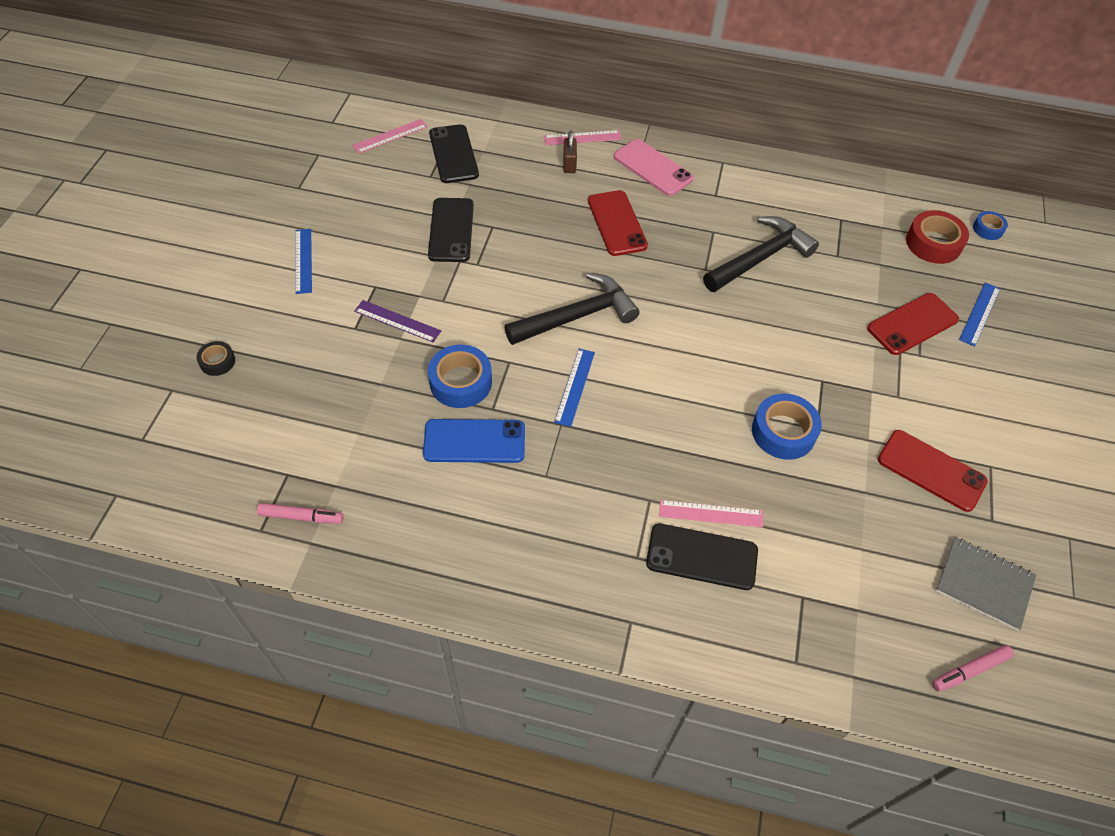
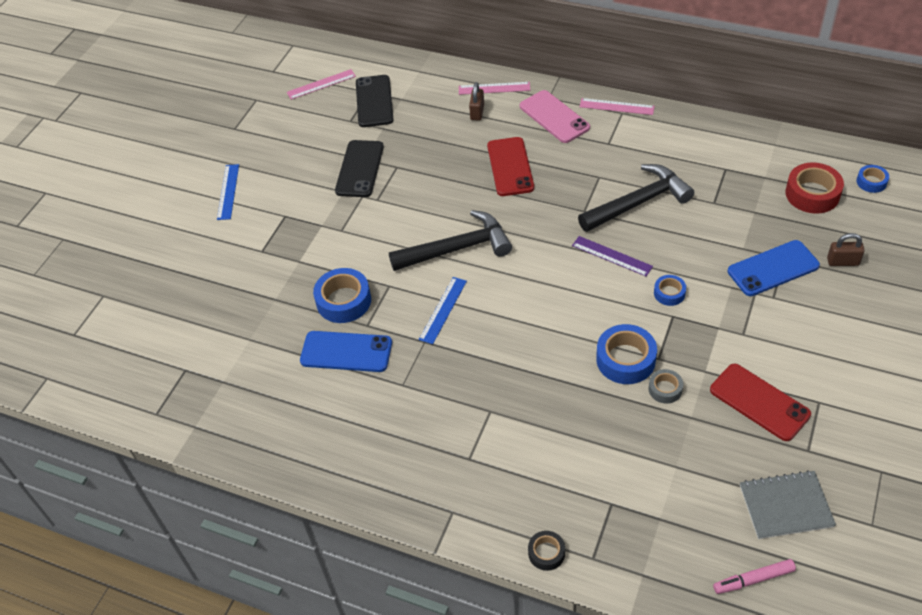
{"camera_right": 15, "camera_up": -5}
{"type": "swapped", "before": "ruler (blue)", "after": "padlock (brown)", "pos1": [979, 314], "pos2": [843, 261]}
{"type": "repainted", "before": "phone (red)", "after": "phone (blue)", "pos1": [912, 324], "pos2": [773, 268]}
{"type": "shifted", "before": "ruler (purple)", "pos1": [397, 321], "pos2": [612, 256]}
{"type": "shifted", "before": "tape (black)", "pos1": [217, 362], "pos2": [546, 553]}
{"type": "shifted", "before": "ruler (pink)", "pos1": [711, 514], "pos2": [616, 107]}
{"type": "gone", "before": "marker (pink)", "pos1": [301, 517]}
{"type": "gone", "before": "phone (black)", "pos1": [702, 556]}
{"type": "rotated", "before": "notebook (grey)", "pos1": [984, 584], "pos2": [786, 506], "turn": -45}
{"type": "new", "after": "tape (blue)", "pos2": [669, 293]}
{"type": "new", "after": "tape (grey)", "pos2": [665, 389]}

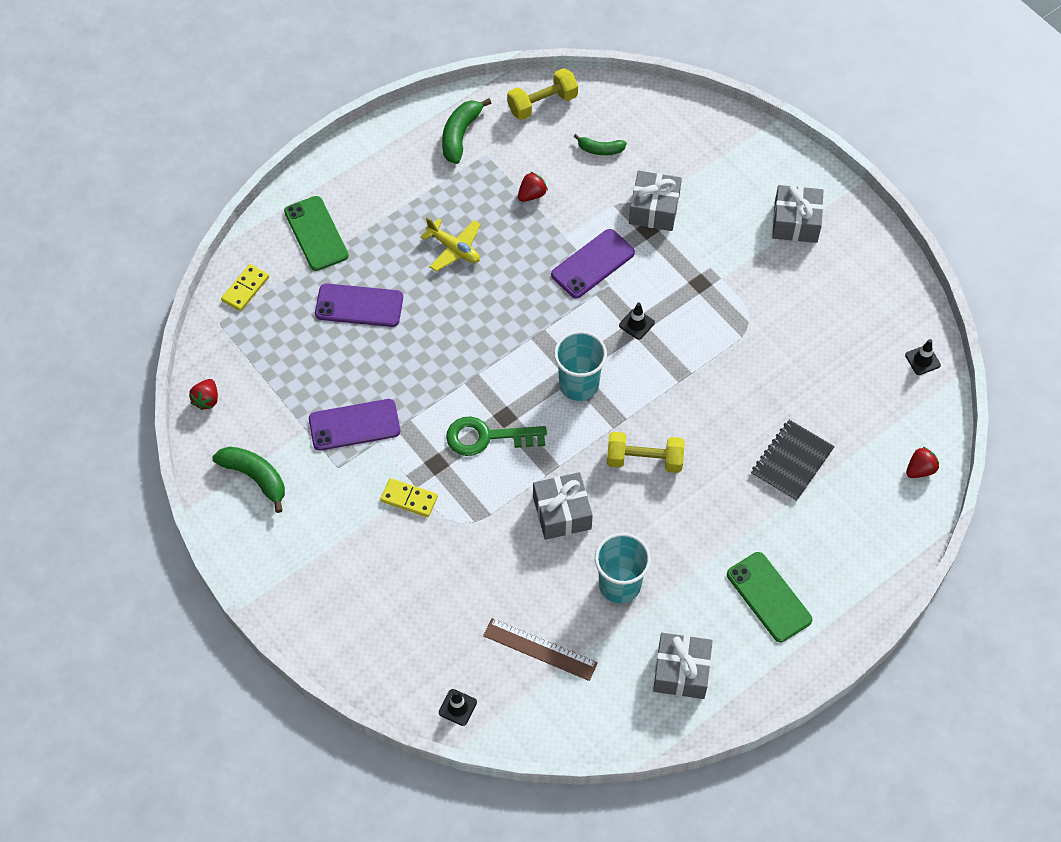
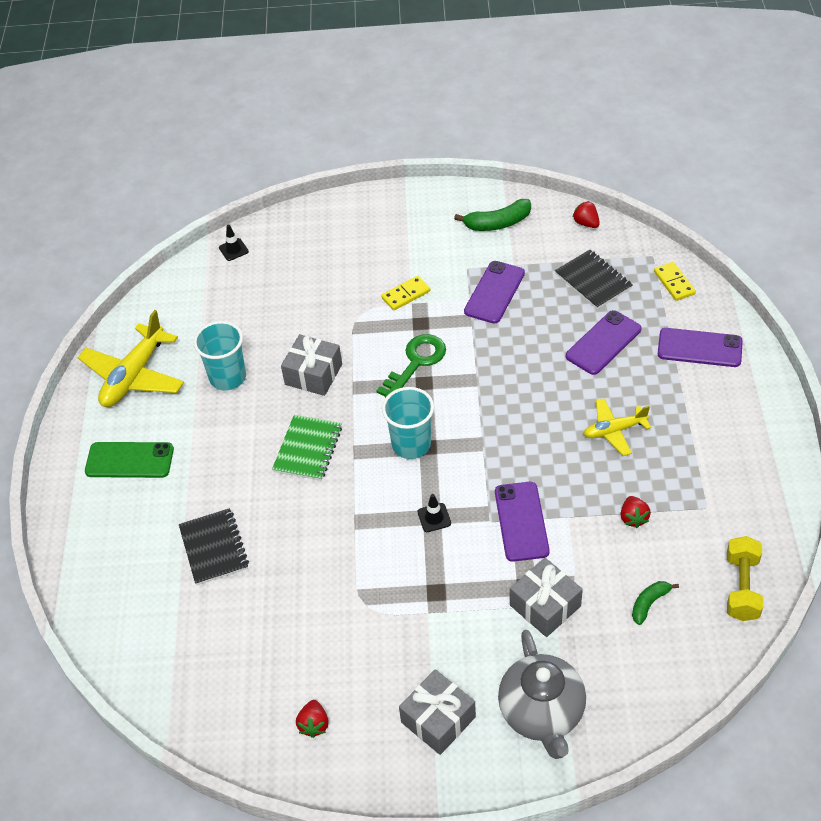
{"camera_right": 130, "camera_up": -10}
{"type": "gone", "before": "banana (green)", "pos1": [460, 135]}
{"type": "repainted", "before": "phone (green)", "after": "phone (purple)", "pos1": [316, 233], "pos2": [699, 348]}
{"type": "gone", "before": "traffic cone (black)", "pos1": [922, 360]}
{"type": "swapped", "before": "dumbbell (yellow)", "after": "notebook (green)", "pos1": [644, 460], "pos2": [308, 449]}
{"type": "shifted", "before": "strawberry (red)", "pos1": [920, 470], "pos2": [314, 724]}
{"type": "gone", "before": "ruler (brown)", "pos1": [540, 649]}
{"type": "swapped", "before": "gift (grey)", "after": "plane (yellow)", "pos1": [681, 671], "pos2": [134, 376]}
{"type": "new", "after": "notebook (black)", "pos2": [593, 281]}
{"type": "new", "after": "teapot (grey)", "pos2": [542, 713]}

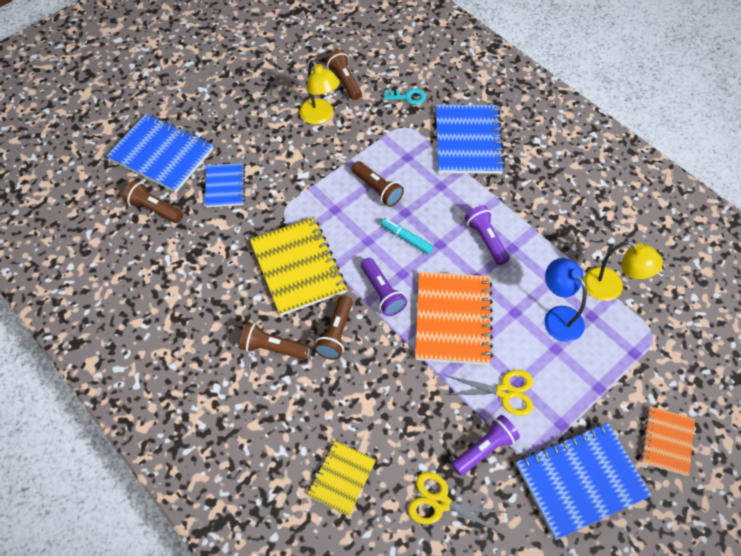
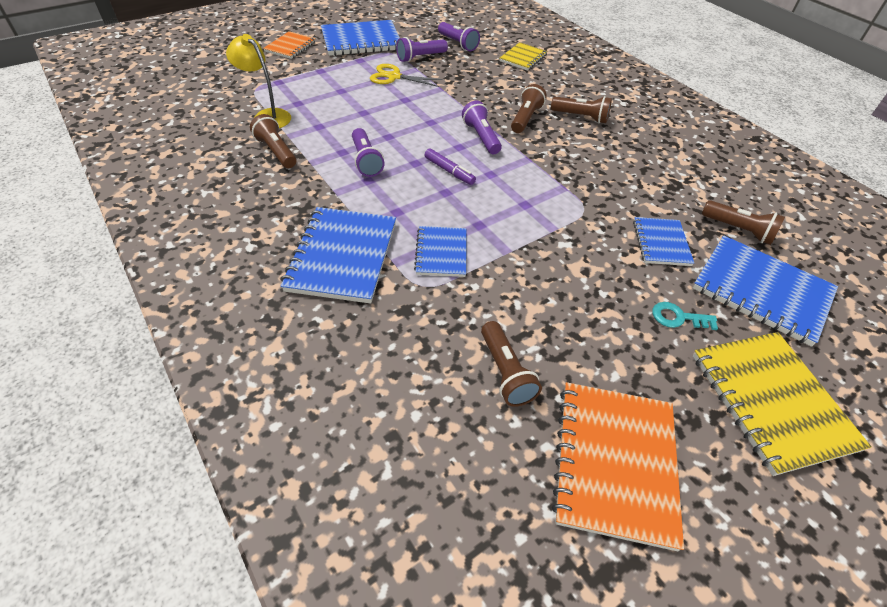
{"camera_right": -175, "camera_up": -10}
{"type": "gone", "before": "lamp (yellow)", "pos1": [320, 116]}
{"type": "shifted", "before": "key (turquoise)", "pos1": [408, 97], "pos2": [678, 317]}
{"type": "shifted", "before": "flashlight (brown)", "pos1": [377, 189], "pos2": [276, 151]}
{"type": "shifted", "before": "notebook (yellow)", "pos1": [298, 267], "pos2": [771, 401]}
{"type": "repainted", "before": "marker (turquoise)", "after": "marker (purple)", "pos1": [406, 238], "pos2": [449, 171]}
{"type": "gone", "before": "lamp (blue)", "pos1": [558, 317]}
{"type": "shifted", "before": "notebook (orange)", "pos1": [453, 319], "pos2": [614, 462]}
{"type": "swapped", "before": "scissors (yellow)", "after": "flashlight (purple)", "pos1": [440, 502], "pos2": [458, 44]}
{"type": "new", "after": "notebook (blue)", "pos2": [441, 253]}

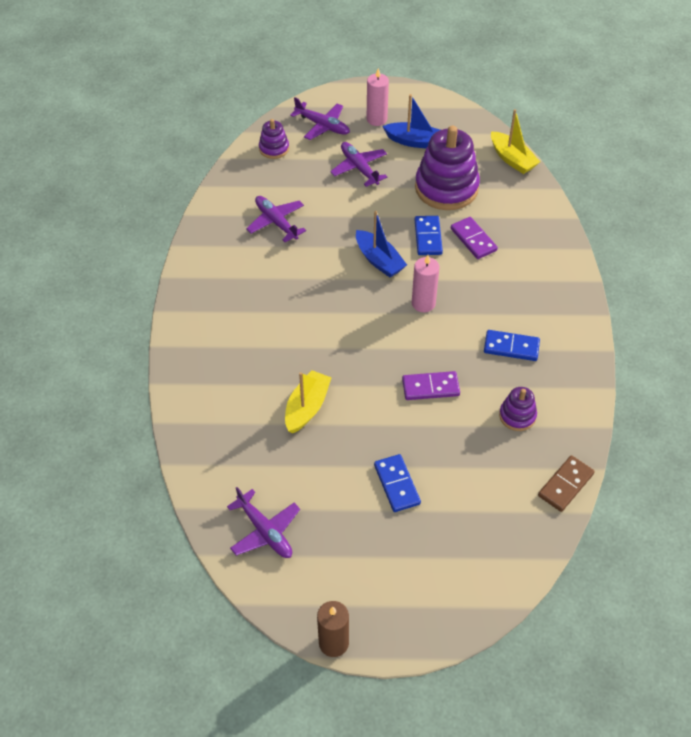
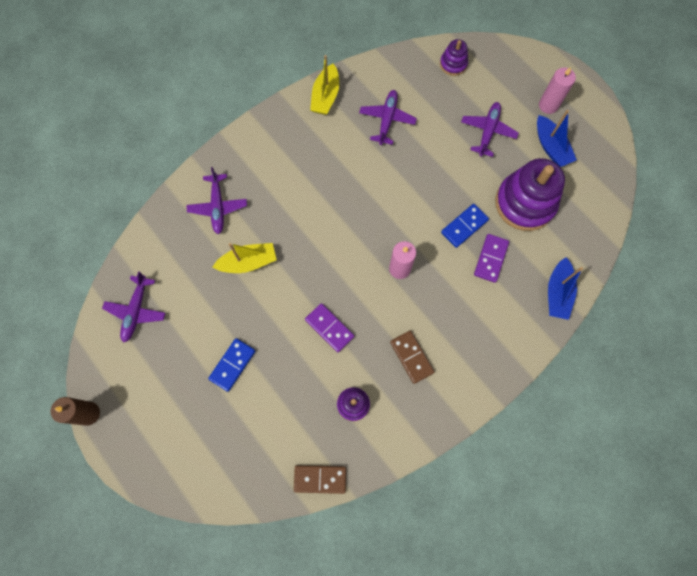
{"camera_right": 50, "camera_up": 20}
{"type": "shifted", "before": "plane (purple)", "pos1": [322, 125], "pos2": [218, 206]}
{"type": "shifted", "before": "boat (yellow)", "pos1": [512, 159], "pos2": [325, 96]}
{"type": "shifted", "before": "boat (blue)", "pos1": [379, 260], "pos2": [557, 293]}
{"type": "repainted", "before": "domino (blue)", "after": "domino (brown)", "pos1": [511, 347], "pos2": [411, 357]}

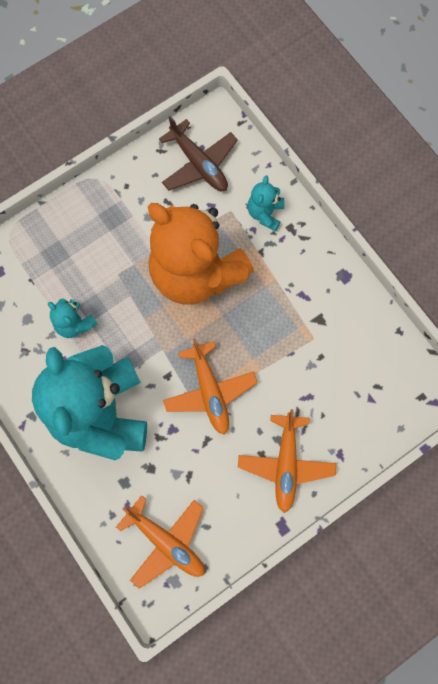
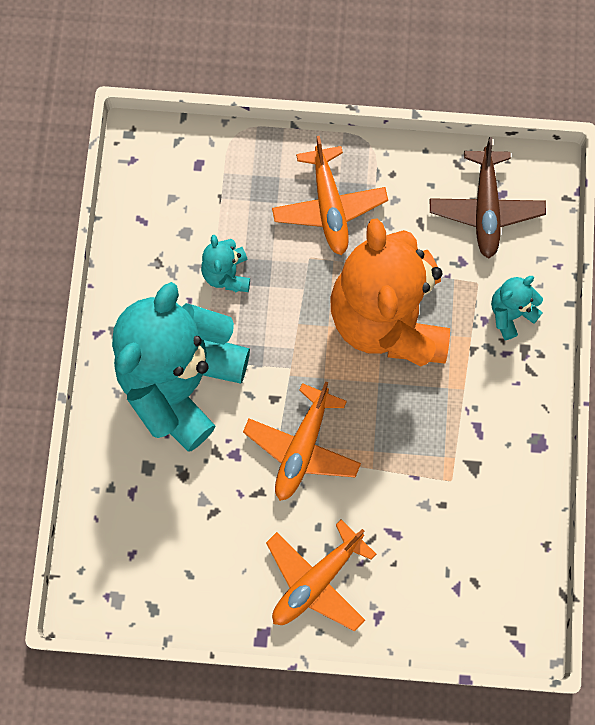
{"camera_right": 40, "camera_up": 0}
{"type": "shifted", "before": "plane (orange)", "pos1": [166, 542], "pos2": [329, 206]}

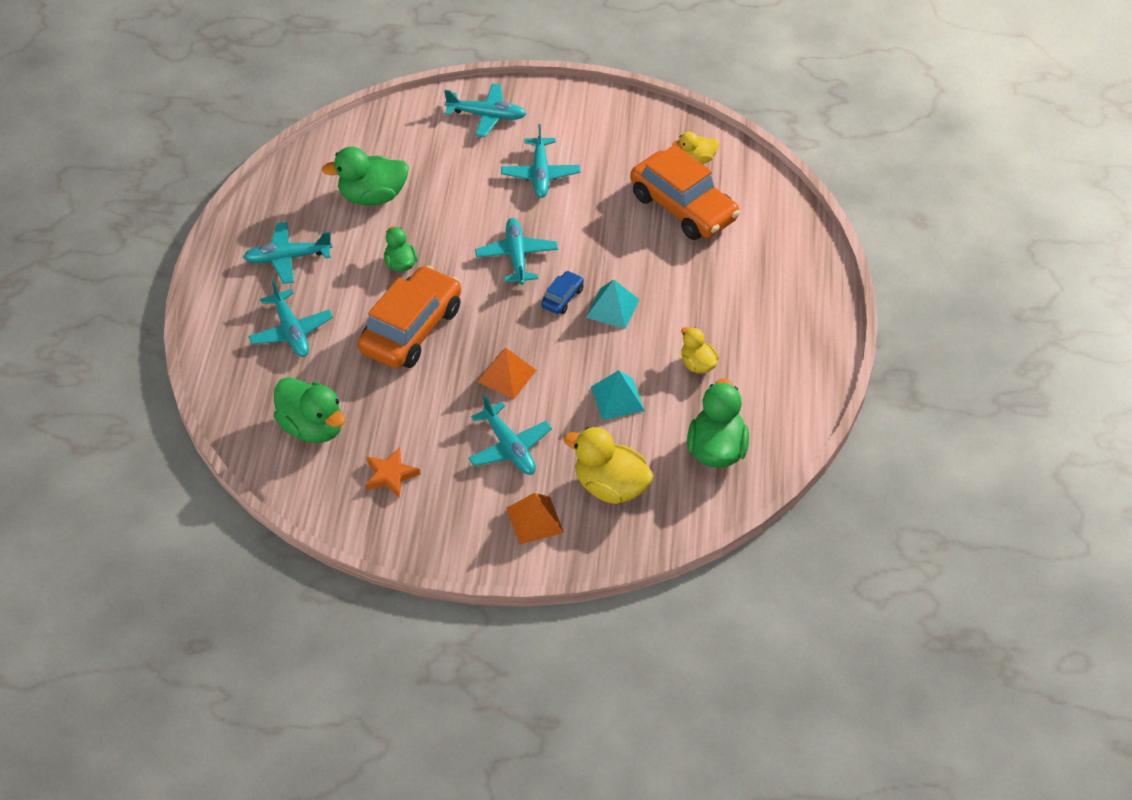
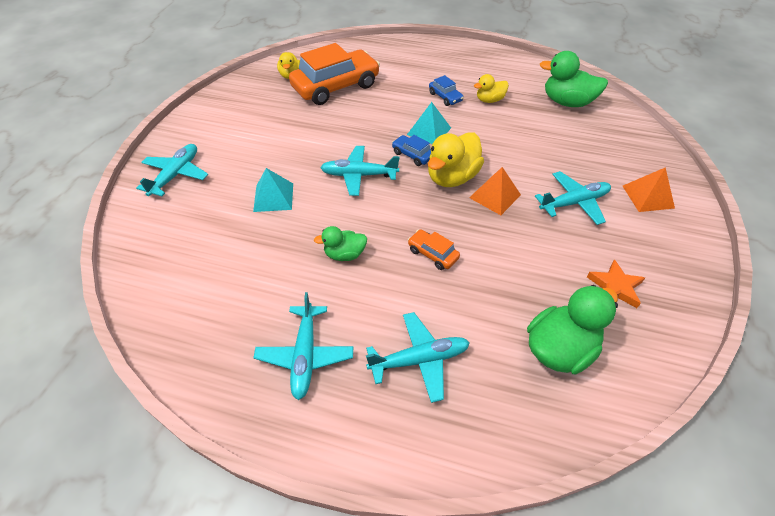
{"camera_right": -80, "camera_up": 0}
{"type": "gone", "before": "plane (turquoise)", "pos1": [540, 174]}
{"type": "gone", "before": "duck (green)", "pos1": [372, 196]}
{"type": "scaled", "before": "car (orange)", "pos1": [411, 329], "pos2": [433, 254], "scale": 0.44}
{"type": "shifted", "before": "pyramid (turquoise)", "pos1": [617, 398], "pos2": [273, 197]}
{"type": "shifted", "before": "duck (yellow)", "pos1": [610, 487], "pos2": [452, 177]}
{"type": "new", "after": "car (blue)", "pos2": [445, 97]}

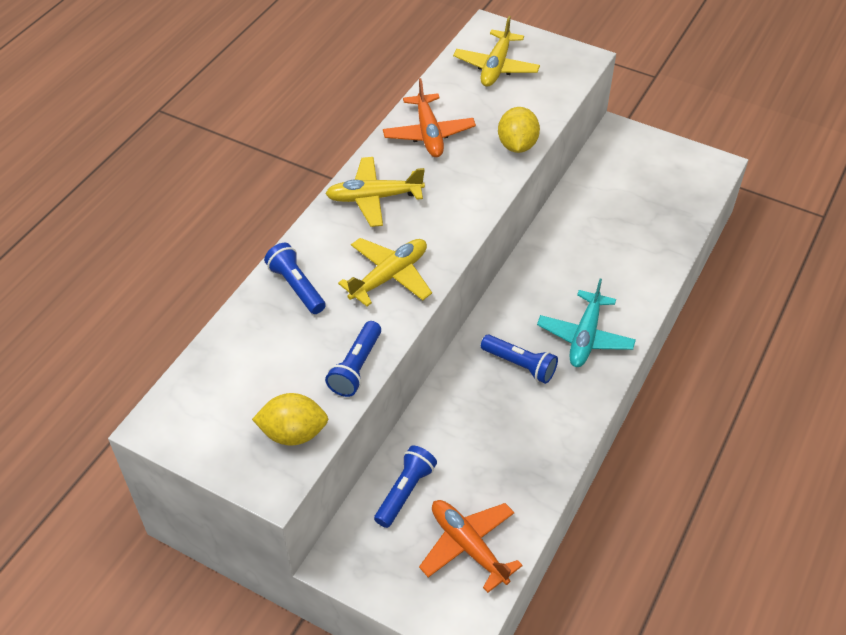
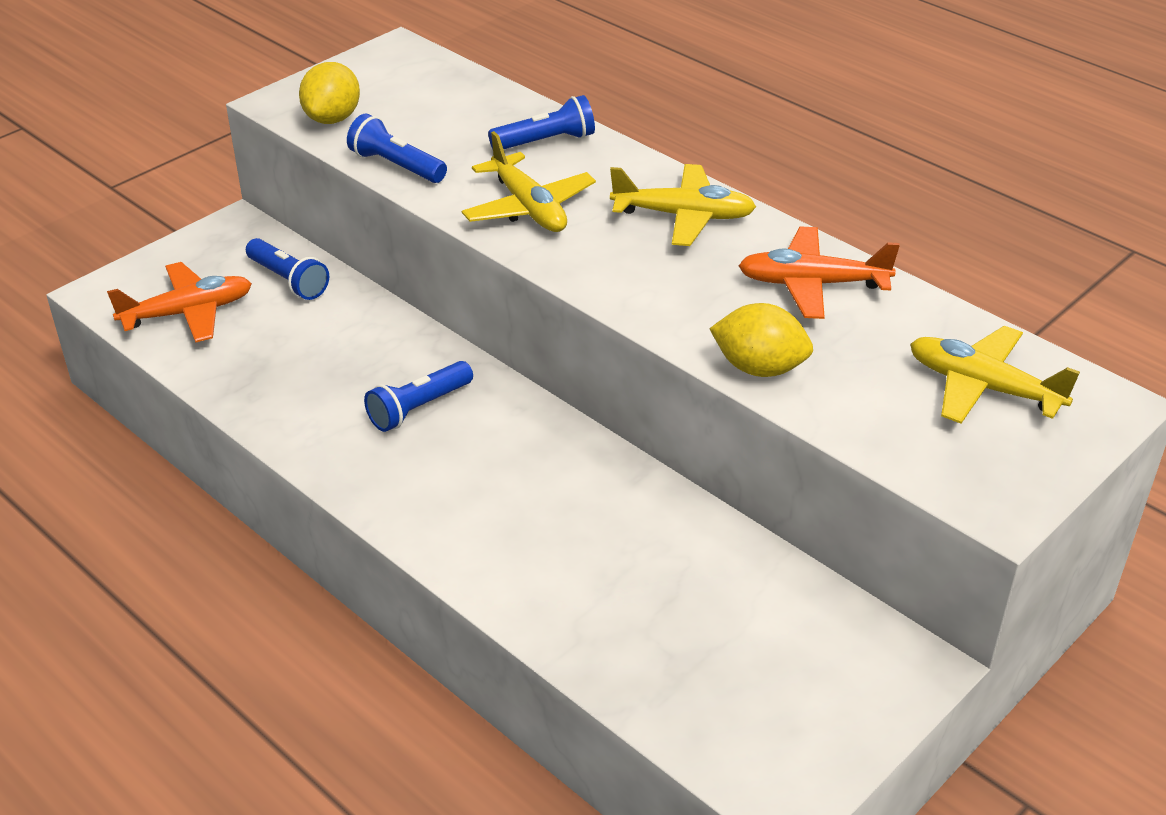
{"camera_right": 105, "camera_up": -10}
{"type": "rotated", "before": "plane (yellow)", "pos1": [374, 198], "pos2": [683, 216], "turn": 90}
{"type": "gone", "before": "plane (turquoise)", "pos1": [585, 337]}

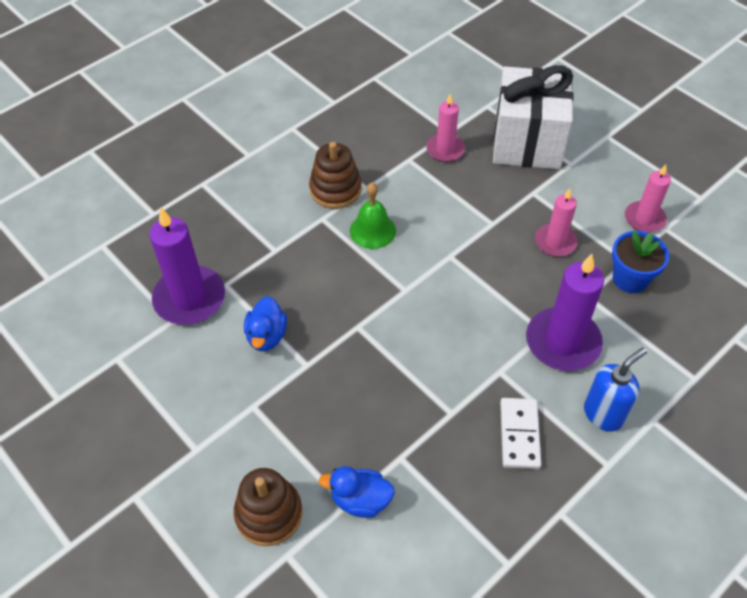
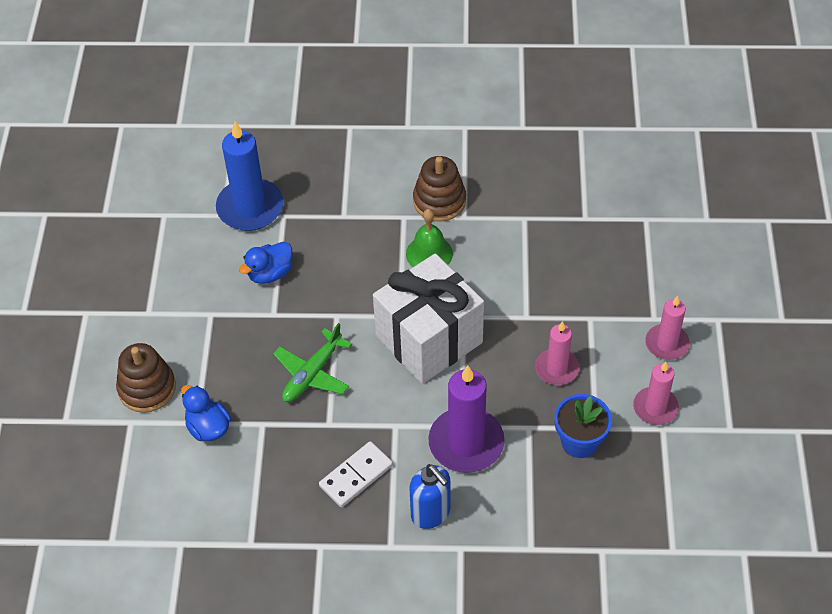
{"camera_right": 45, "camera_up": 0}
{"type": "shifted", "before": "gift (white)", "pos1": [527, 142], "pos2": [429, 339]}
{"type": "shifted", "before": "candle (pink)", "pos1": [445, 149], "pos2": [666, 344]}
{"type": "repainted", "before": "candle (purple)", "after": "candle (blue)", "pos1": [189, 298], "pos2": [250, 208]}
{"type": "rotated", "before": "soap dispenser (blue)", "pos1": [603, 414], "pos2": [431, 513], "turn": 45}
{"type": "new", "after": "plane (green)", "pos2": [312, 373]}

